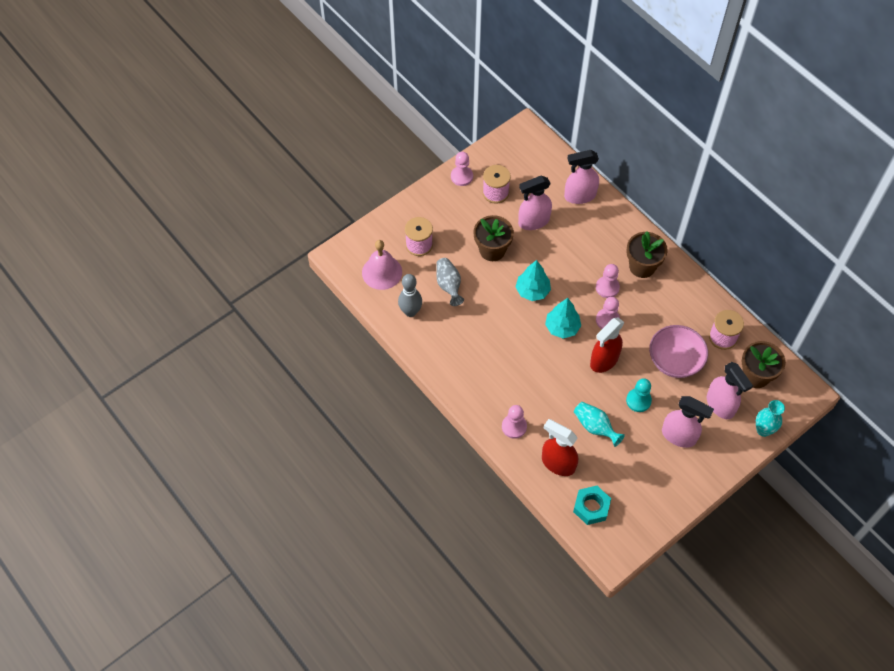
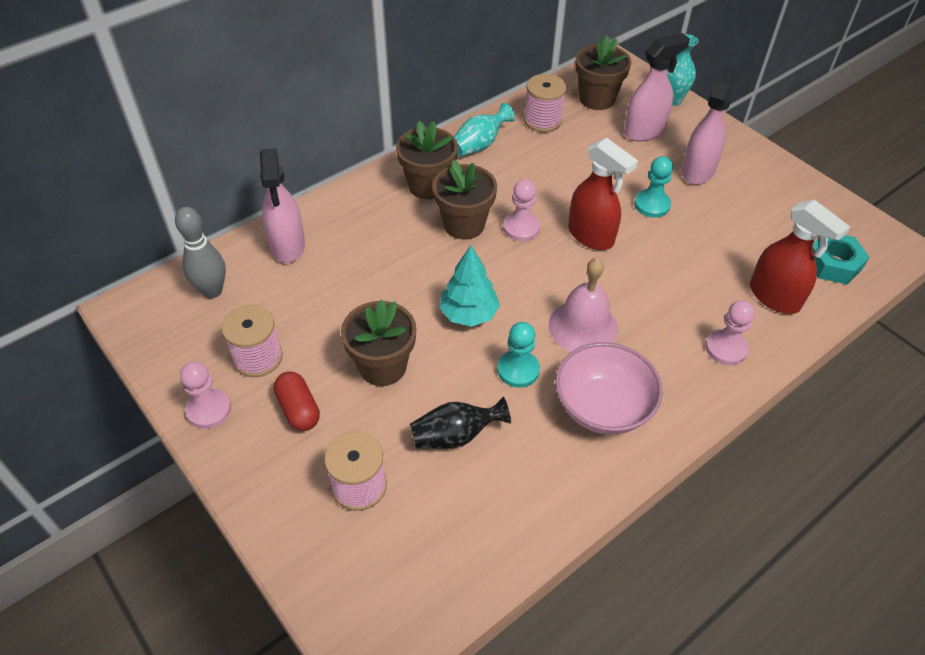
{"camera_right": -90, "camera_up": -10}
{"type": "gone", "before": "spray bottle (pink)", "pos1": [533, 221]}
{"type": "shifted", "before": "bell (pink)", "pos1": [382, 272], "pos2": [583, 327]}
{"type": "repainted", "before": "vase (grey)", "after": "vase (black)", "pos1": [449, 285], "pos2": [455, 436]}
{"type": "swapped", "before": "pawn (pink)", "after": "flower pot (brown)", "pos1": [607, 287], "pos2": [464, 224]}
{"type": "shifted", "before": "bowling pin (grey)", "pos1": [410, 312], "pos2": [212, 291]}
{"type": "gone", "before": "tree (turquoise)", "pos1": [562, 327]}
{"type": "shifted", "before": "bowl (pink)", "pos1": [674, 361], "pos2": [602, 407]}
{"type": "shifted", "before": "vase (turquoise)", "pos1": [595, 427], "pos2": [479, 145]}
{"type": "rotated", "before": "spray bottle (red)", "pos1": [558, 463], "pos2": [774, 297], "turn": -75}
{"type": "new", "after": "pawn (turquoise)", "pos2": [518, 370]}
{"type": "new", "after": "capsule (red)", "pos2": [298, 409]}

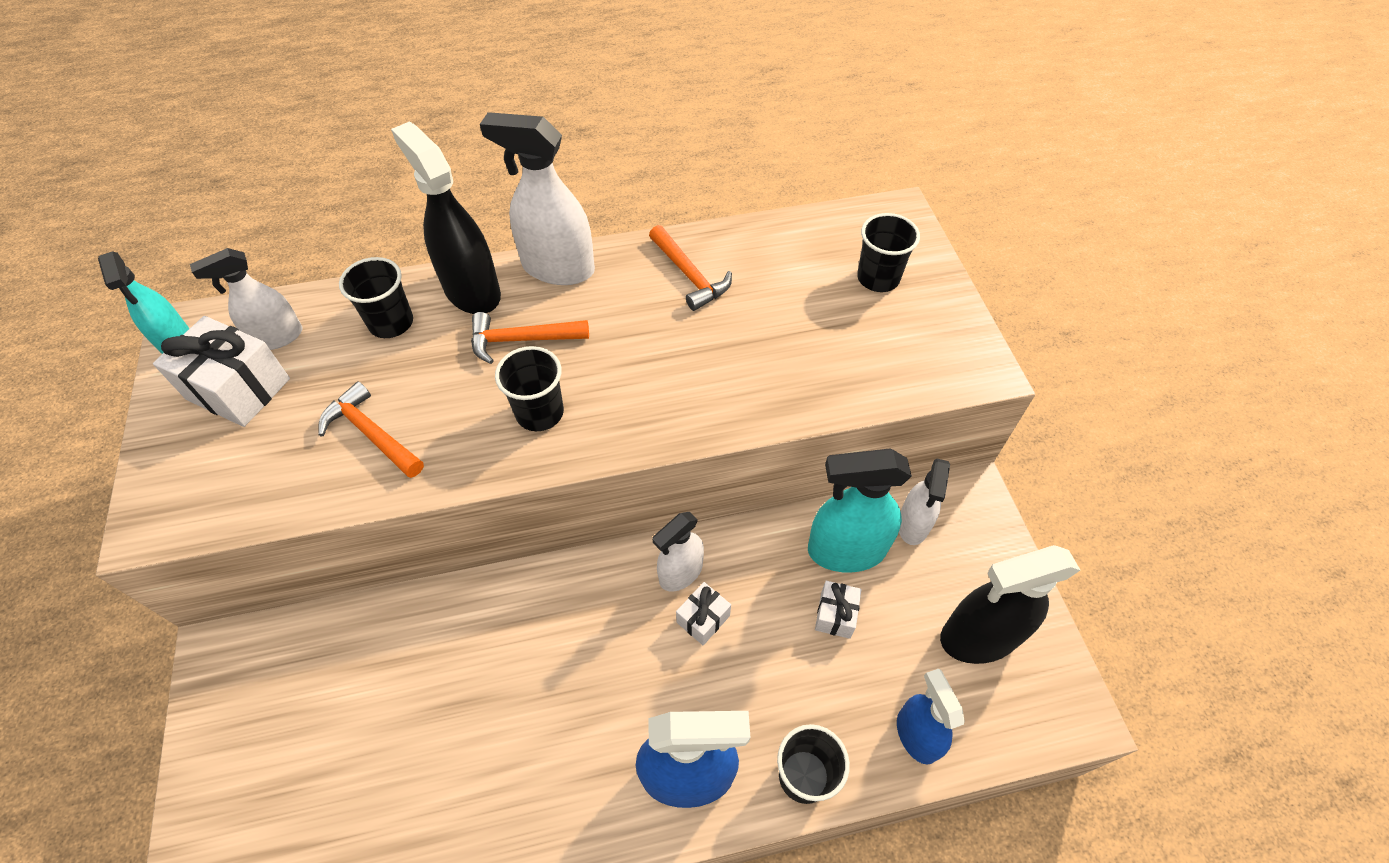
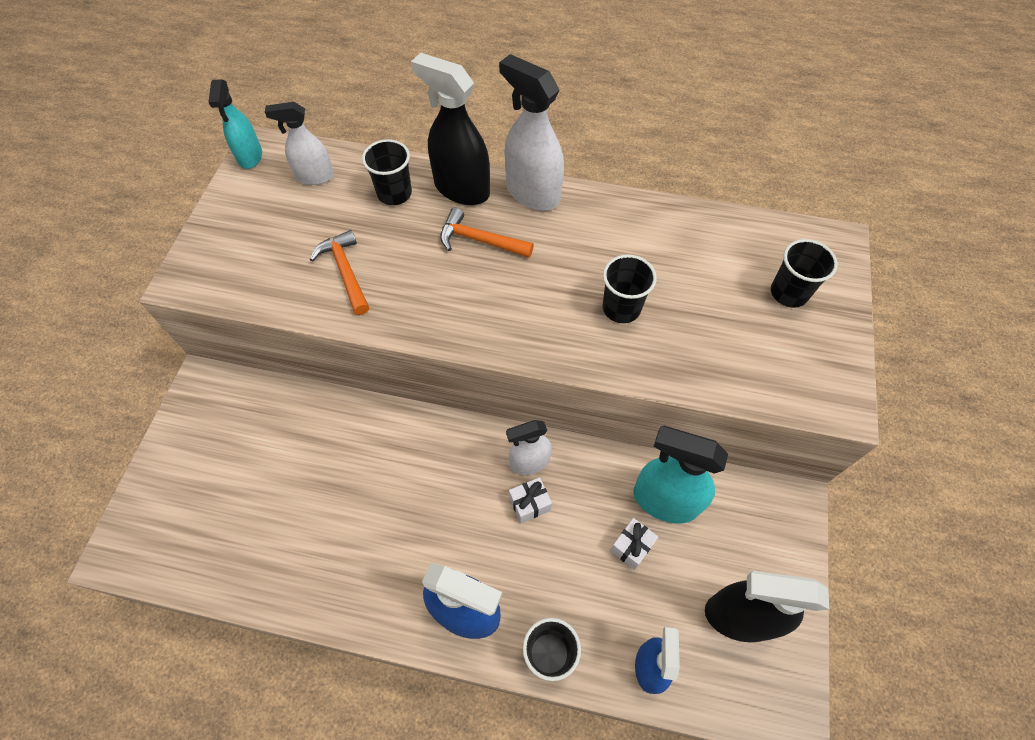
{"camera_right": 25, "camera_up": 5}
{"type": "rotated", "before": "spray bottle (black)", "pos1": [472, 291], "pos2": [461, 189], "turn": -45}
{"type": "gone", "before": "hammer (orange)", "pos1": [690, 275]}
{"type": "gone", "before": "gift (white)", "pos1": [238, 389]}
{"type": "shifted", "before": "cup (black)", "pos1": [540, 413], "pos2": [621, 308]}
{"type": "gone", "before": "spray bottle (white)", "pos1": [913, 525]}

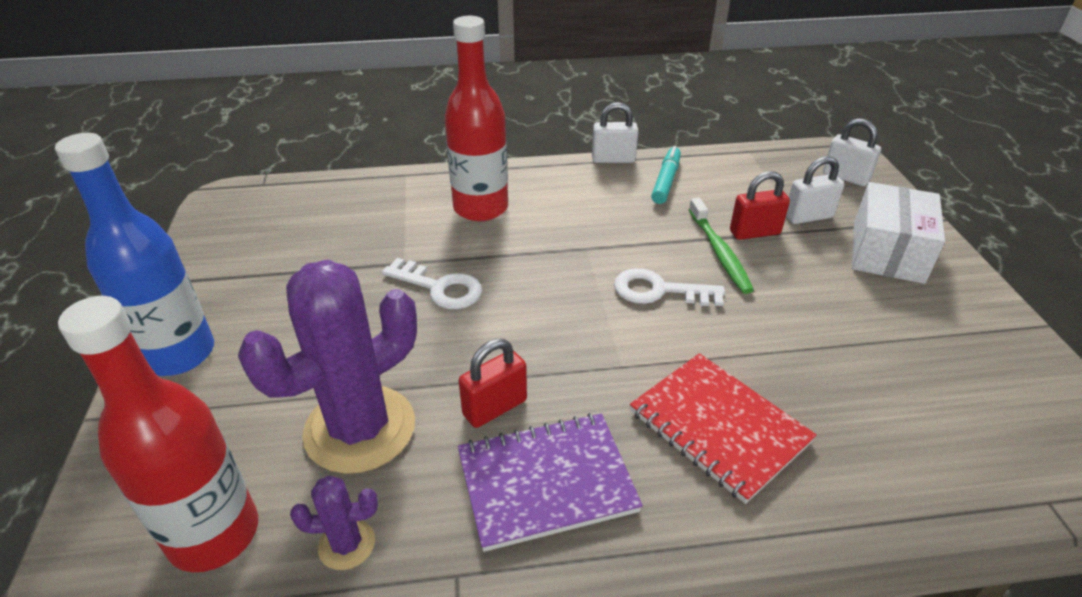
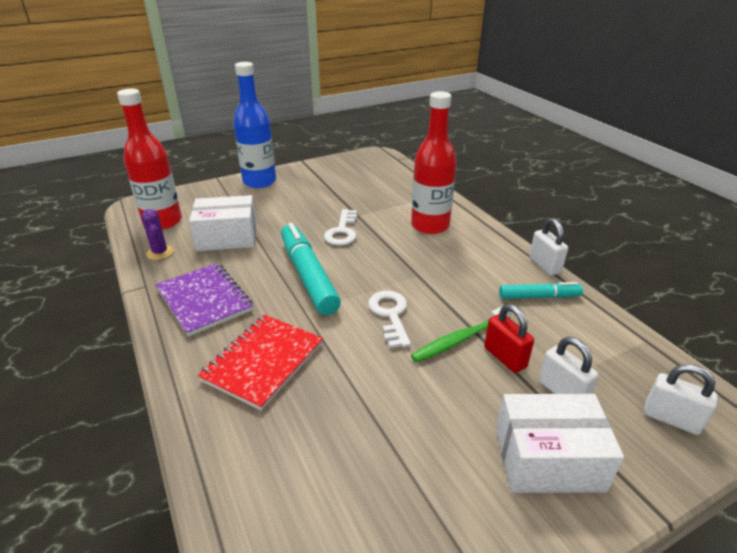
{"camera_right": 70, "camera_up": -5}
{"type": "rotated", "before": "padlock (white)", "pos1": [845, 177], "pos2": [671, 419], "turn": -75}
{"type": "swapped", "before": "cactus (purple)", "after": "box (white)", "pos1": [360, 429], "pos2": [227, 237]}
{"type": "gone", "before": "padlock (red)", "pos1": [495, 407]}
{"type": "new", "after": "marker (turquoise)", "pos2": [308, 275]}

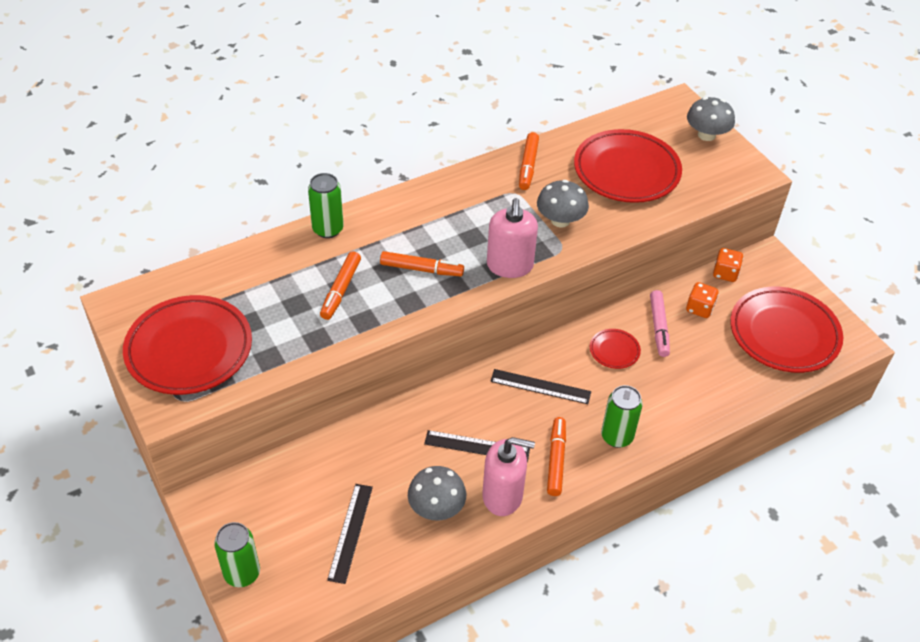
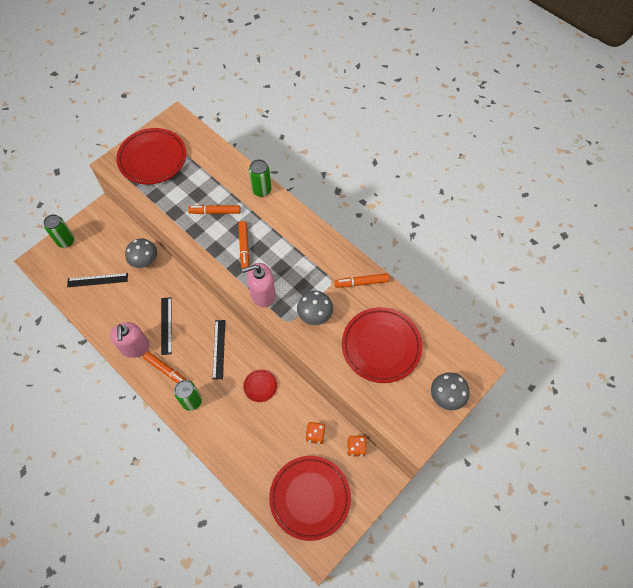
{"camera_right": 75, "camera_up": 15}
{"type": "gone", "before": "marker (pink)", "pos1": [659, 327]}
{"type": "rotated", "before": "marker (orange)", "pos1": [556, 460], "pos2": [166, 370], "turn": 45}
{"type": "shifted", "before": "mushroom (grey)", "pos1": [436, 507], "pos2": [144, 260]}

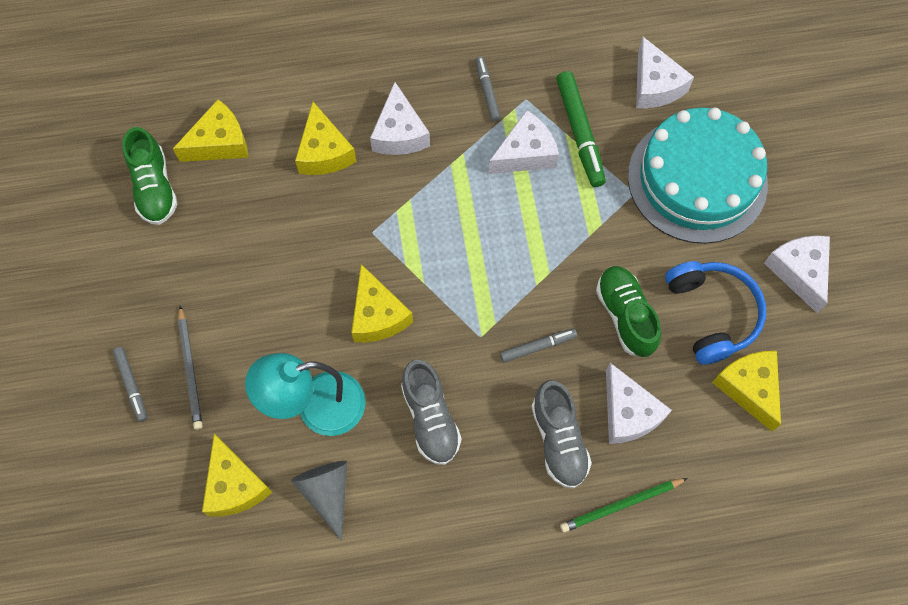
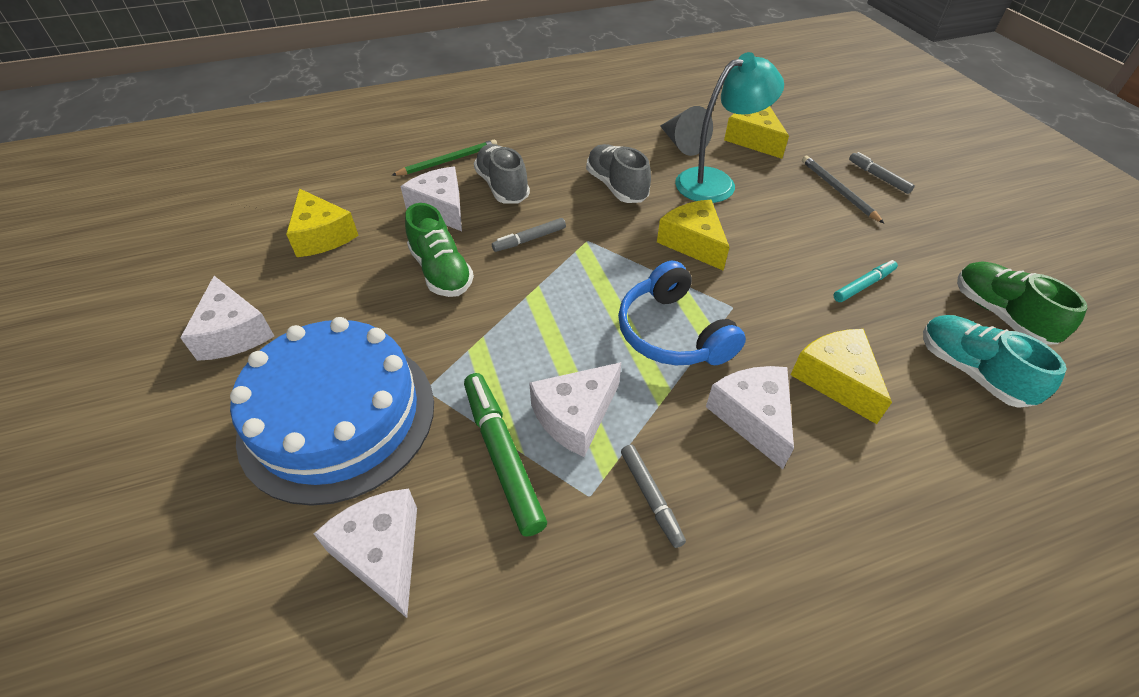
{"camera_right": 170, "camera_up": -20}
{"type": "swapped", "before": "cheese (yellow)", "after": "shoe (turquoise)", "pos1": [219, 142], "pos2": [971, 371]}
{"type": "repainted", "before": "cake (turquoise)", "after": "cake (blue)", "pos1": [697, 179], "pos2": [338, 417]}
{"type": "shifted", "before": "headphones (blue)", "pos1": [711, 314], "pos2": [672, 333]}
{"type": "new", "after": "marker (turquoise)", "pos2": [863, 285]}

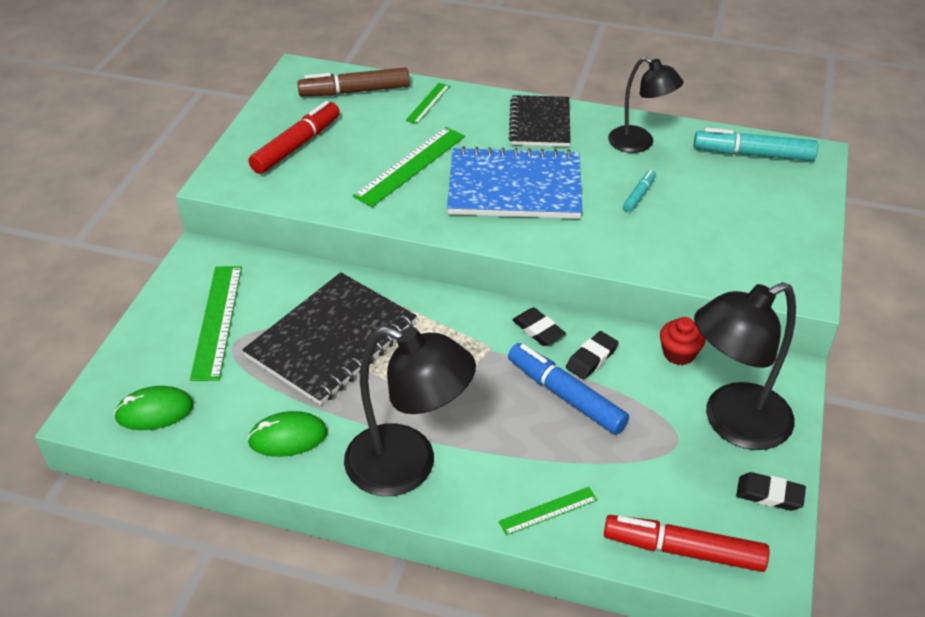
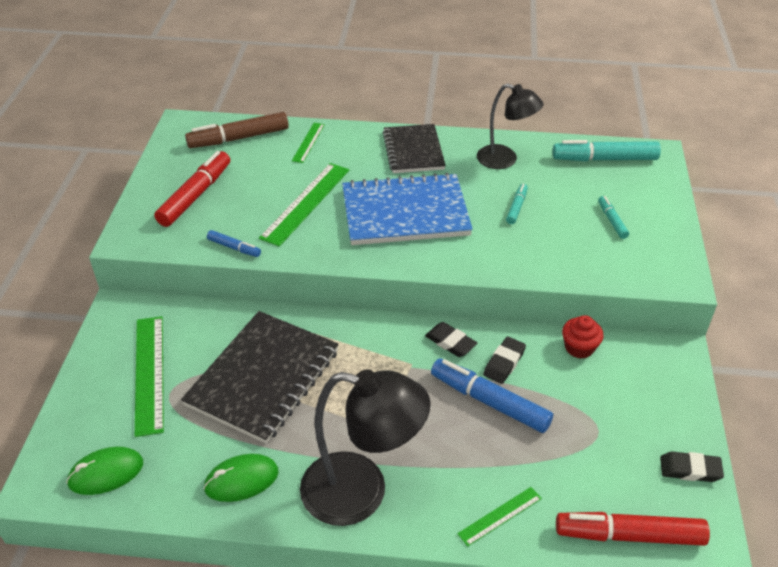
{"camera_right": -10, "camera_up": 0}
{"type": "gone", "before": "lamp (black)", "pos1": [732, 423]}
{"type": "new", "after": "marker (turquoise)", "pos2": [612, 221]}
{"type": "new", "after": "marker (blue)", "pos2": [234, 247]}

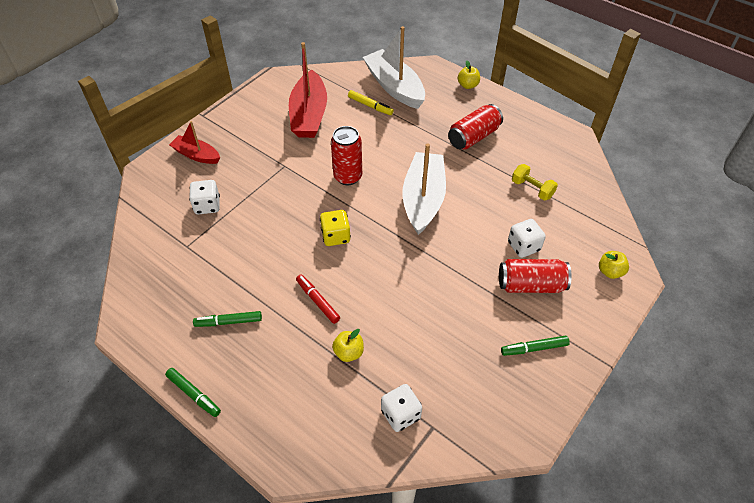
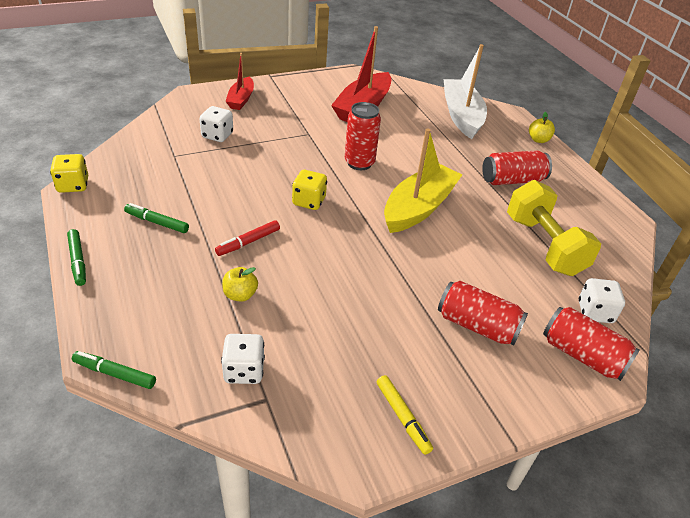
{"camera_right": 25, "camera_up": -10}
{"type": "shifted", "before": "marker (yellow)", "pos1": [370, 106], "pos2": [402, 417]}
{"type": "rotated", "before": "boat (red)", "pos1": [196, 155], "pos2": [241, 99], "turn": -135}
{"type": "repainted", "before": "boat (white)", "after": "boat (yellow)", "pos1": [423, 199], "pos2": [419, 208]}
{"type": "scaled", "before": "dumbbell (yellow)", "pos1": [532, 189], "pos2": [544, 245], "scale": 1.95}
{"type": "shifted", "before": "dice (white)", "pos1": [523, 246], "pos2": [595, 312]}
{"type": "swapped", "before": "apple (yellow)", "after": "can (red)", "pos1": [610, 271], "pos2": [582, 355]}
{"type": "rotated", "before": "marker (red)", "pos1": [317, 301], "pos2": [248, 242], "turn": -120}
{"type": "shifted", "before": "marker (green)", "pos1": [534, 348], "pos2": [115, 373]}
{"type": "new", "after": "dice (yellow)", "pos2": [73, 185]}

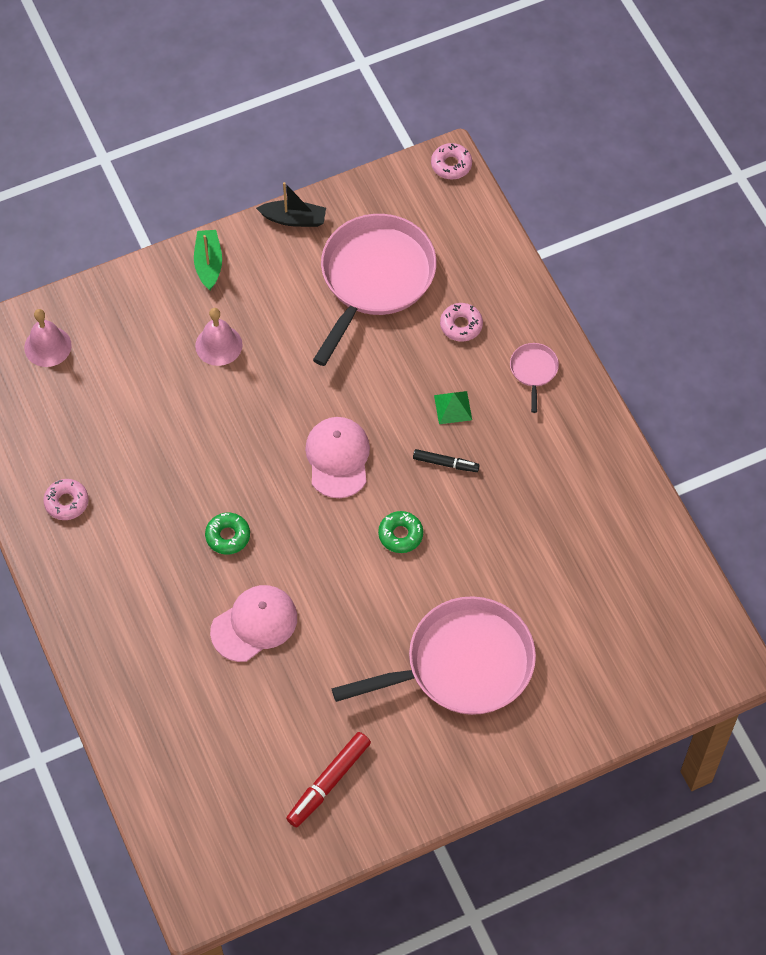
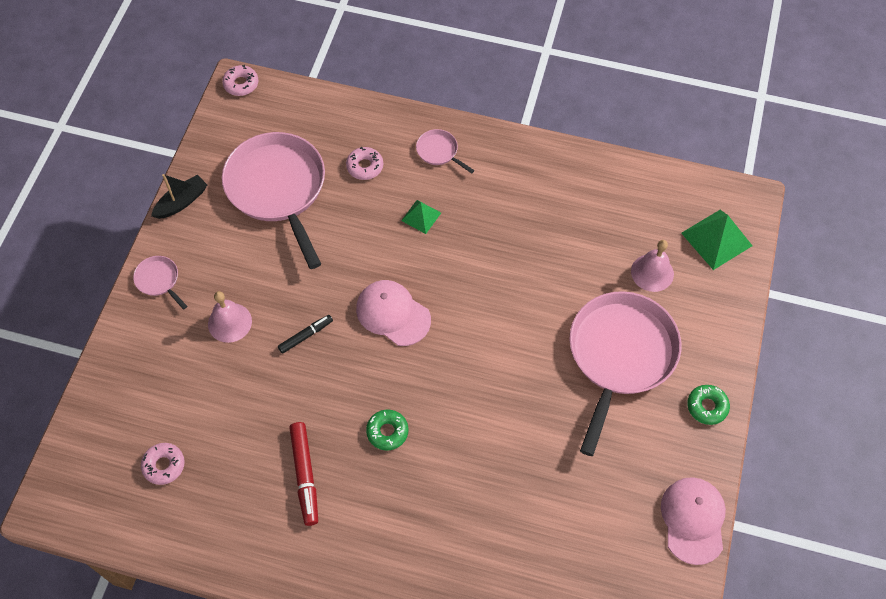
{"camera_right": -50, "camera_up": 0}
{"type": "swapped", "before": "boat (green)", "after": "pan (pink)", "pos1": [208, 264], "pos2": [159, 280]}
{"type": "shifted", "before": "bell (pink)", "pos1": [47, 346], "pos2": [652, 272]}
{"type": "shifted", "before": "marker (black)", "pos1": [445, 463], "pos2": [306, 336]}
{"type": "shifted", "before": "donut (pink)", "pos1": [66, 502], "pos2": [164, 465]}
{"type": "shifted", "before": "donut (green)", "pos1": [400, 535], "pos2": [707, 406]}
{"type": "shifted", "before": "cap (pink)", "pos1": [254, 624], "pos2": [693, 520]}
{"type": "shifted", "before": "marker (red)", "pos1": [329, 782], "pos2": [305, 475]}
{"type": "new", "after": "pyramid (green)", "pos2": [716, 239]}

